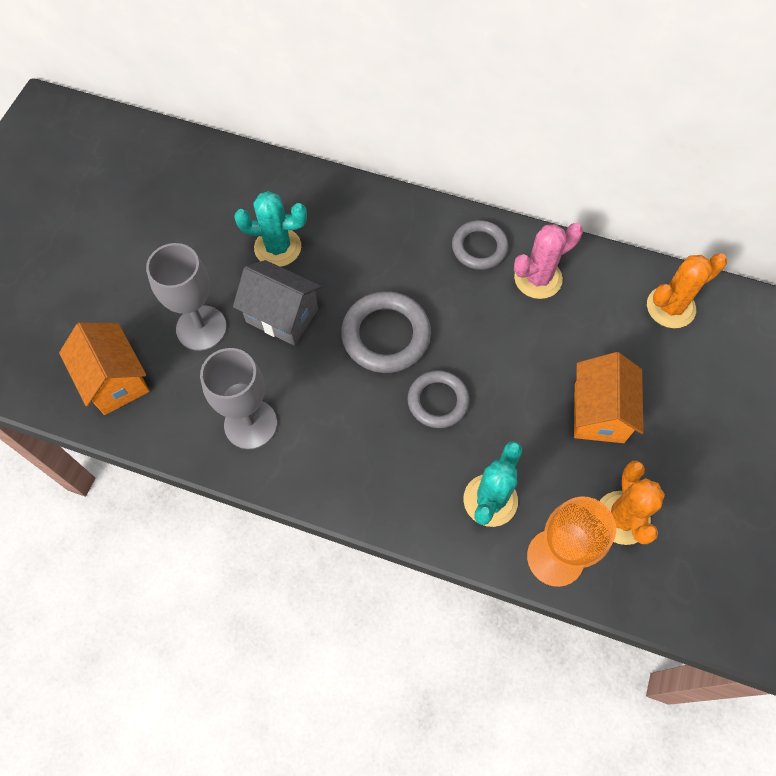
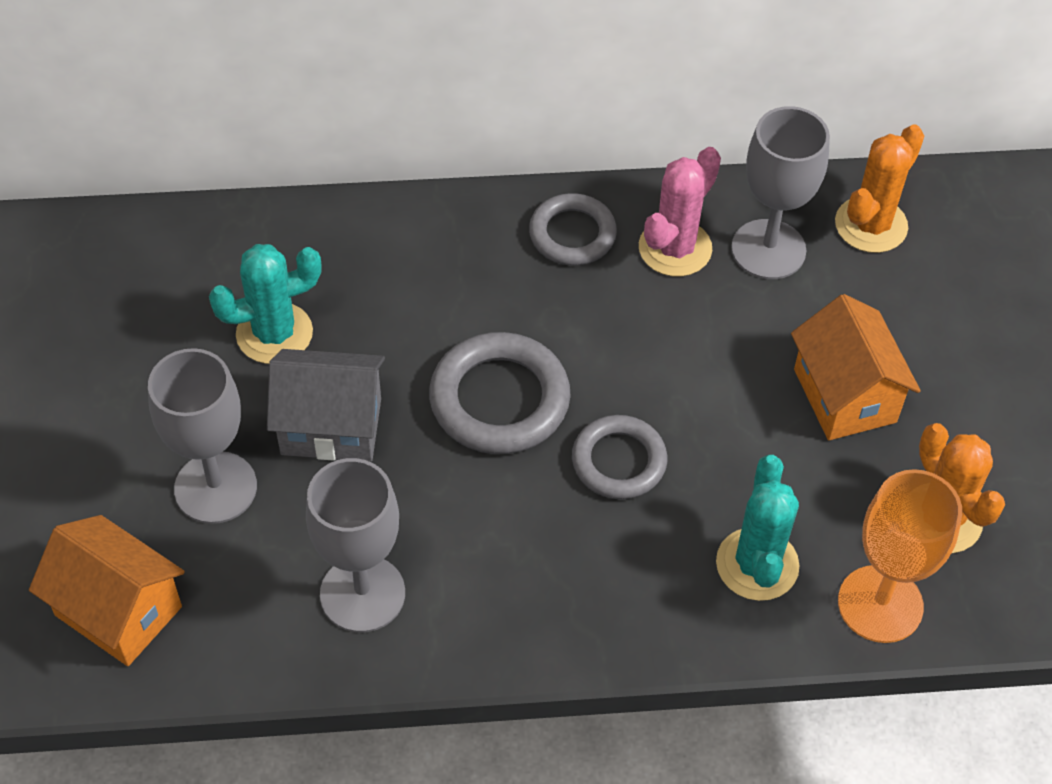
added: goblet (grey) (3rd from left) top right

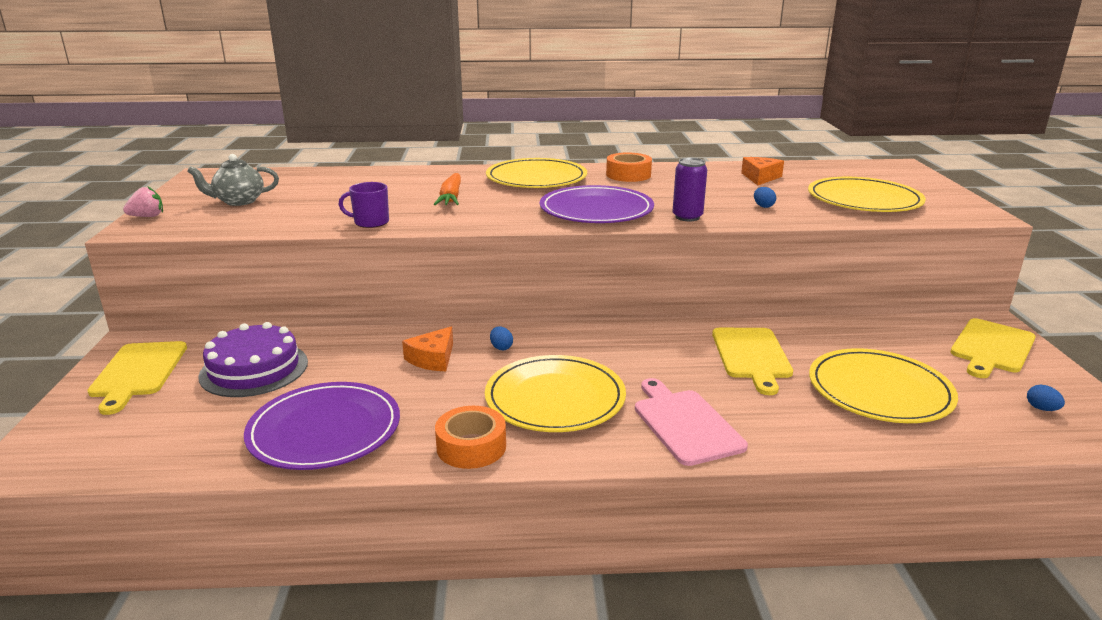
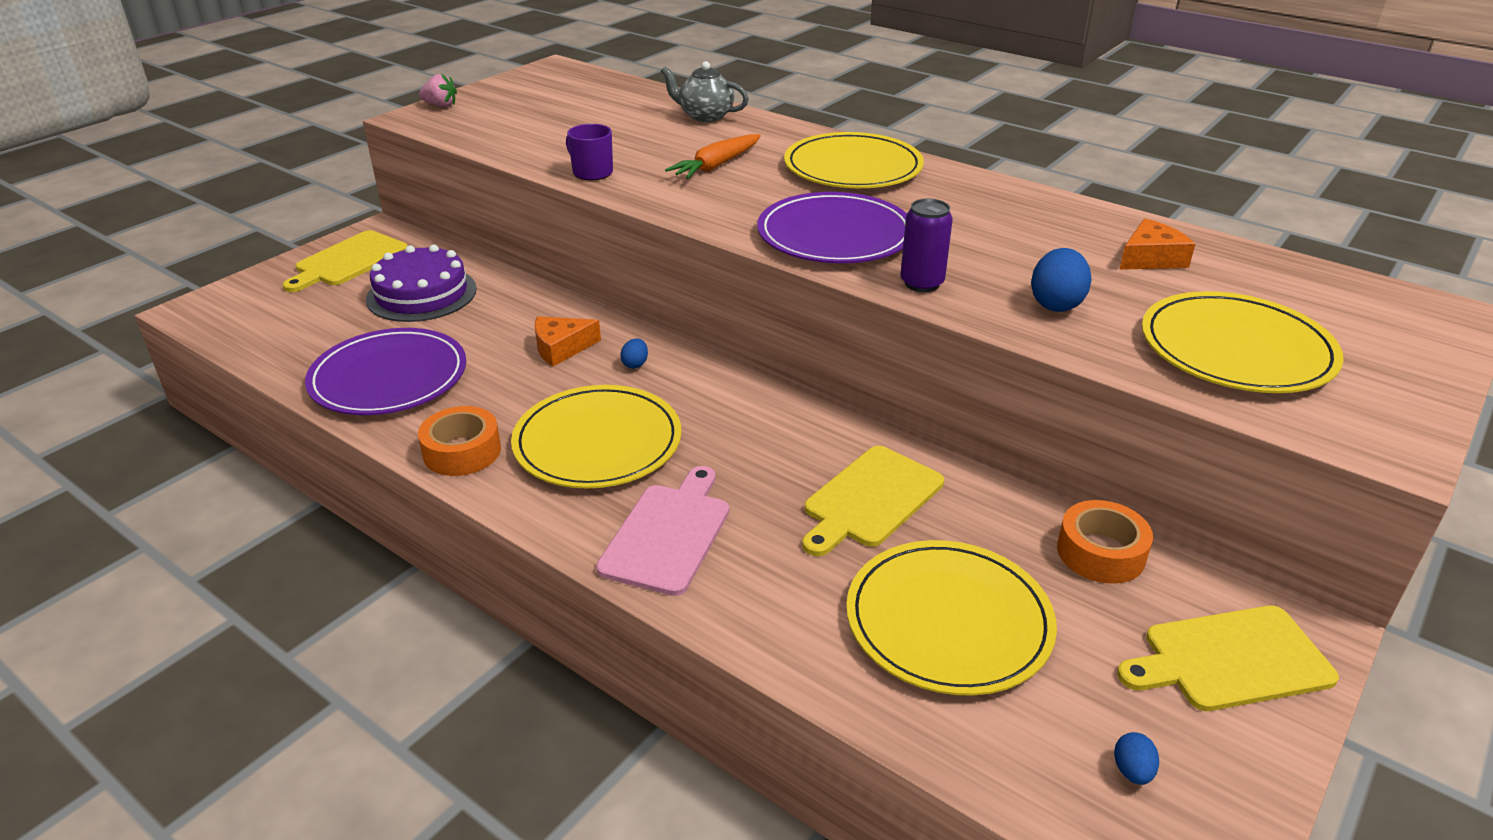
moved: tape (orange) (2nd from left) top centre to middle right; teapot (grey) top left to top centre
resized: egg (blue) (2nd from left) top right = middle right x1.85

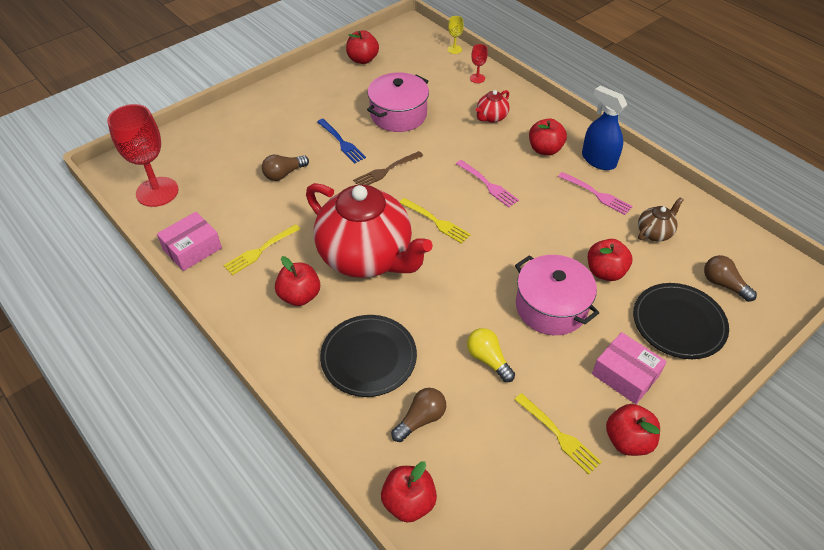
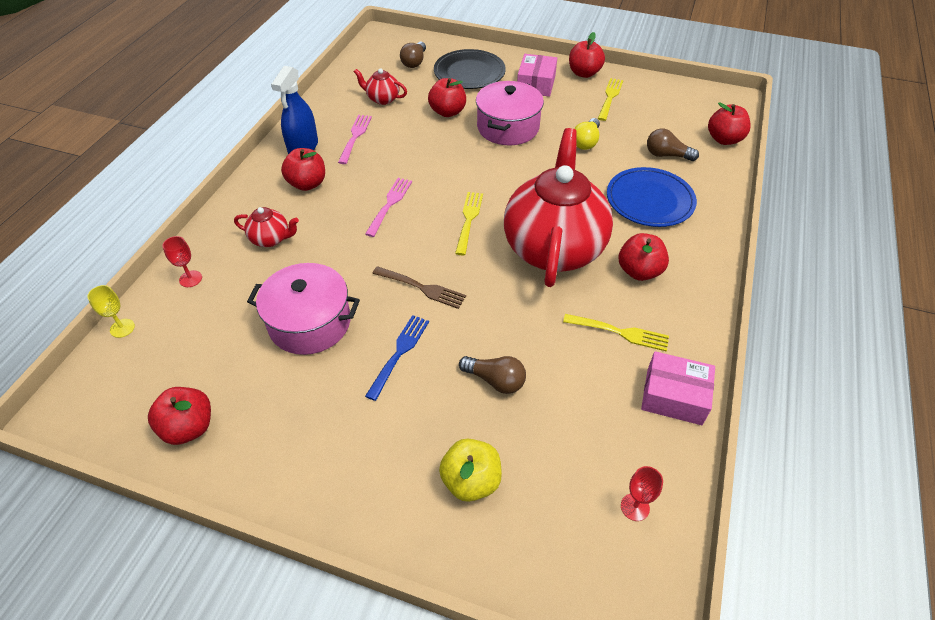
added: apple (yellow) bottom centre
recoloured: teapot (brown) middle right to teapot (red) (2nd from left) top centre; plate (black) (1st from left) centre to plate (blue) top right
resized: goblet (red) (1st from left in the first image) top left = bottom right x0.43

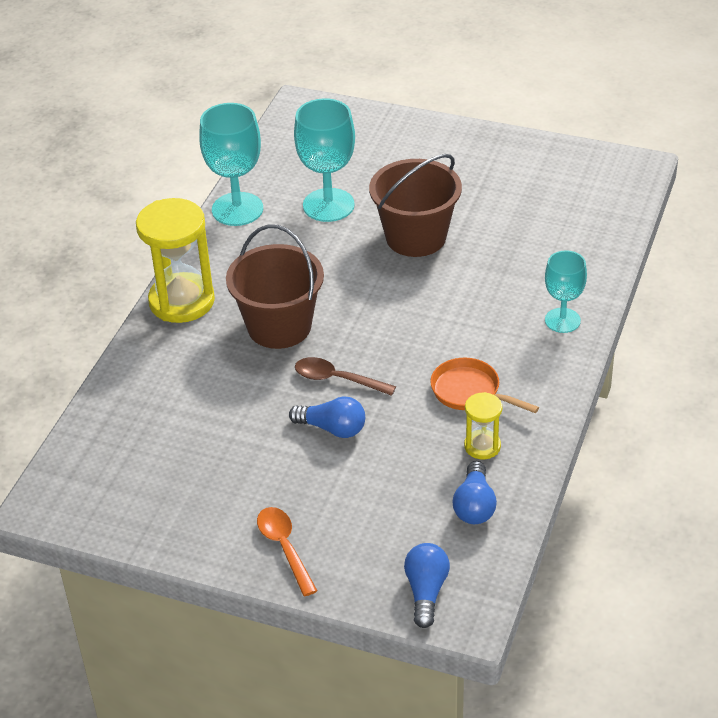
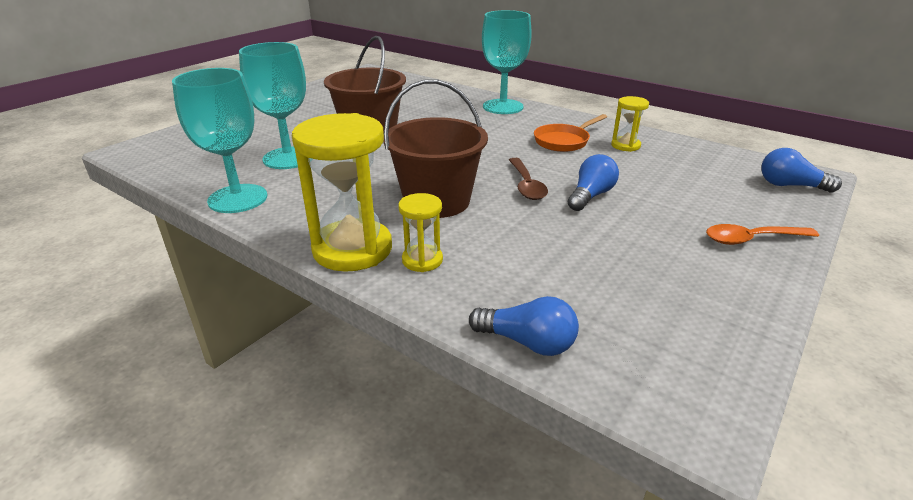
added: hourglass (yellow) (2nd from left) centre
moved: light bulb (blue) (3rd from left in the first image) bottom centre to light bulb (blue) (1st from left) centre
turned: spoon (brown) centre = centre 45 degrees counterclockwise
resized: goblet (turquoise) (3rd from left) middle right = top centre x1.58

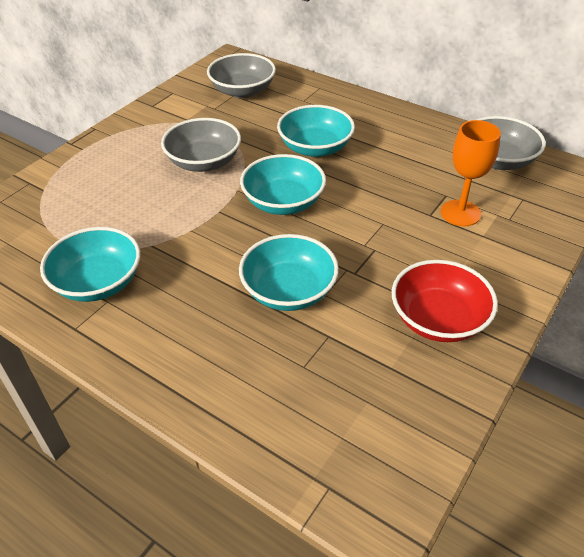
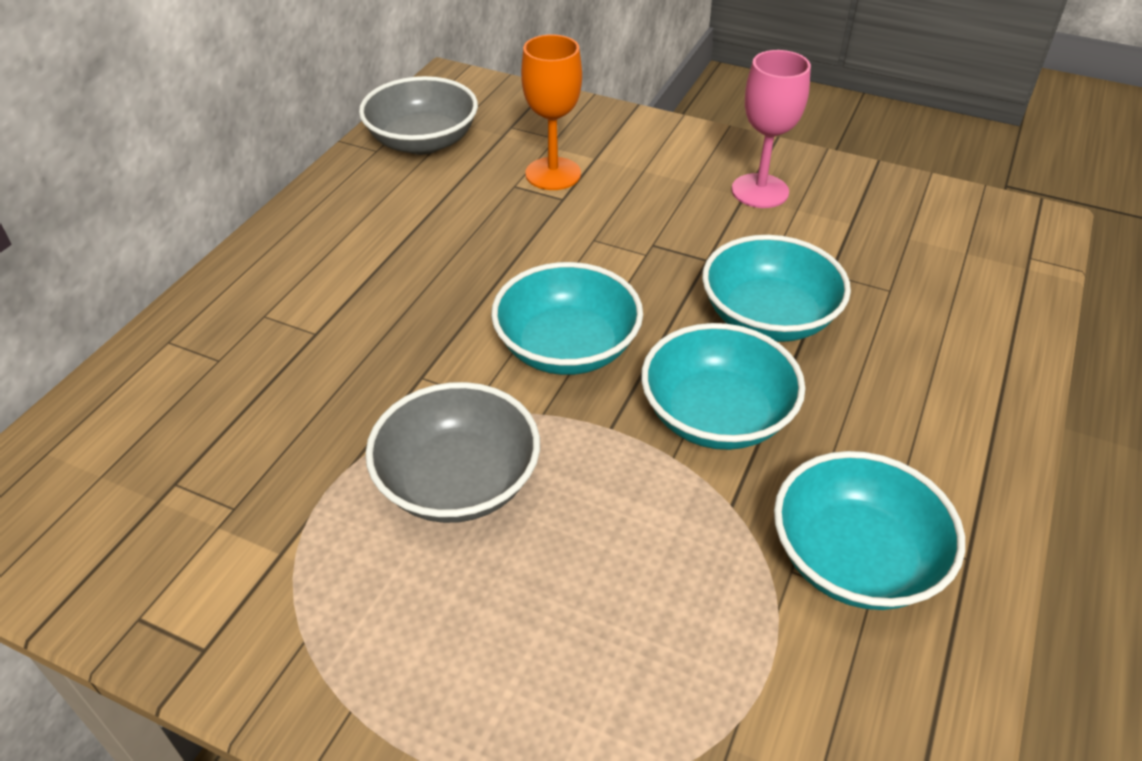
removed: bowl (grey) (2nd from left) top centre
moved: bowl (turquoise) (4th from left in the first image) top centre to bowl (turquoise) (2nd from left) centre
replaced: bowl (red) middle right to goblet (pink) top right

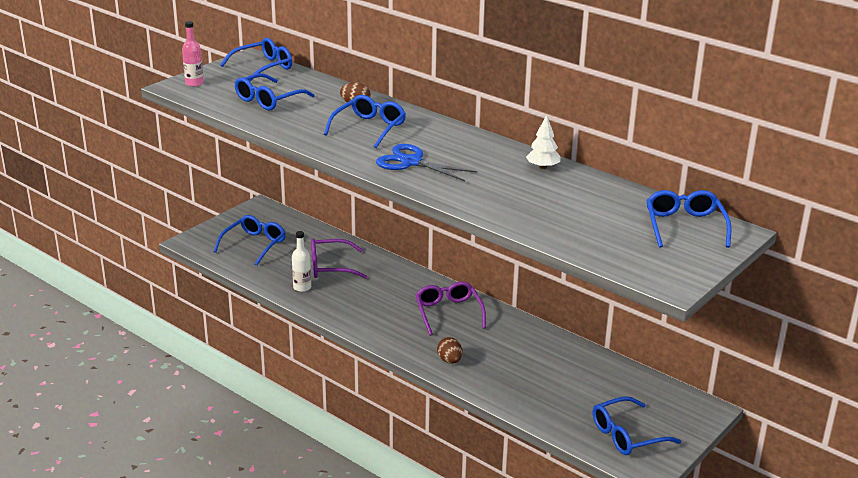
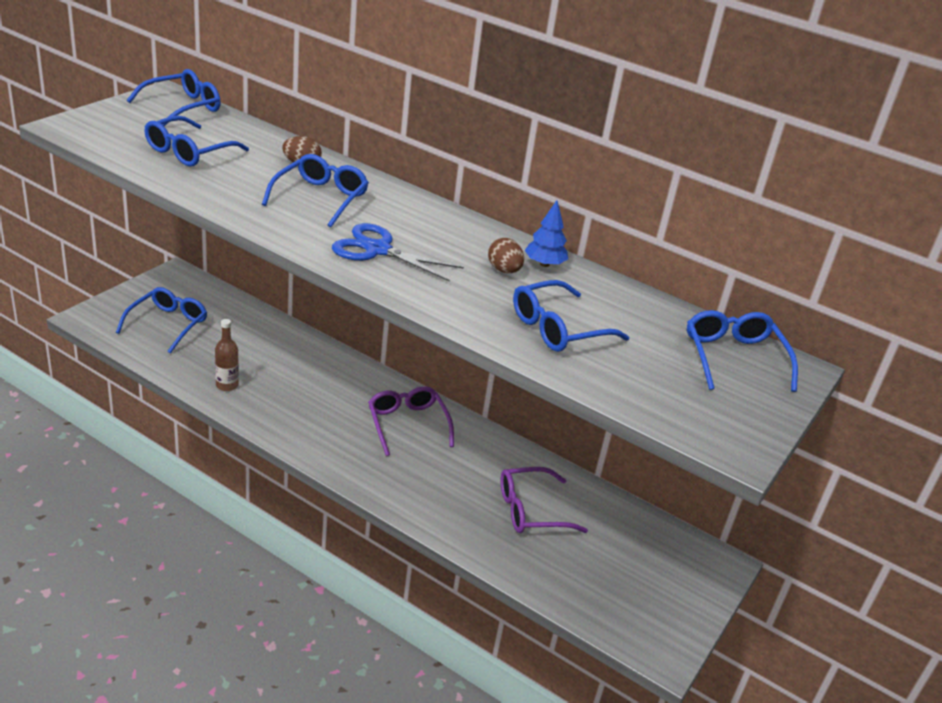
removed: bottle (pink) top left
moved: glasses (purple) (1st from left in the first image) centre to glasses (purple) (2nd from left) bottom centre; egg (brown) (2nd from left) bottom centre to centre; glasses (blue) (5th from left) bottom right to centre
recoloured: tree (white) top centre to tree (blue) top centre; bottle (white) centre to bottle (brown) middle left

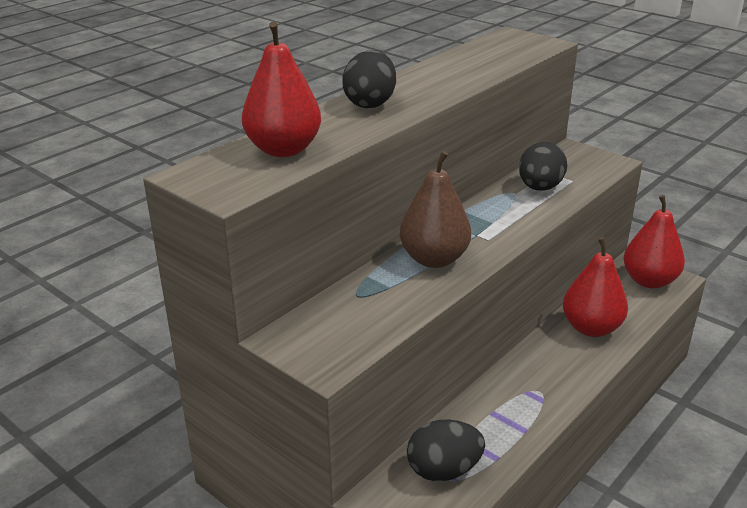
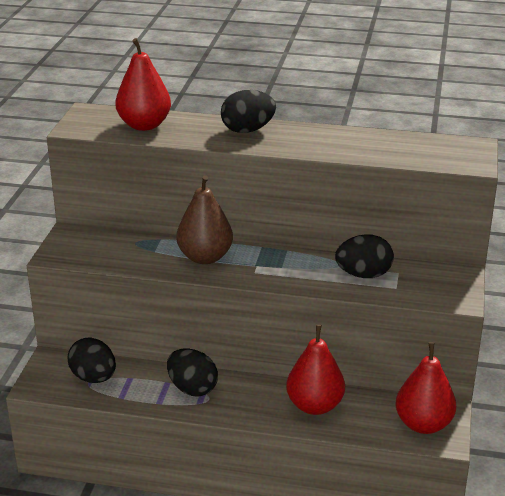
added: egg (black) (2nd from left) bottom centre

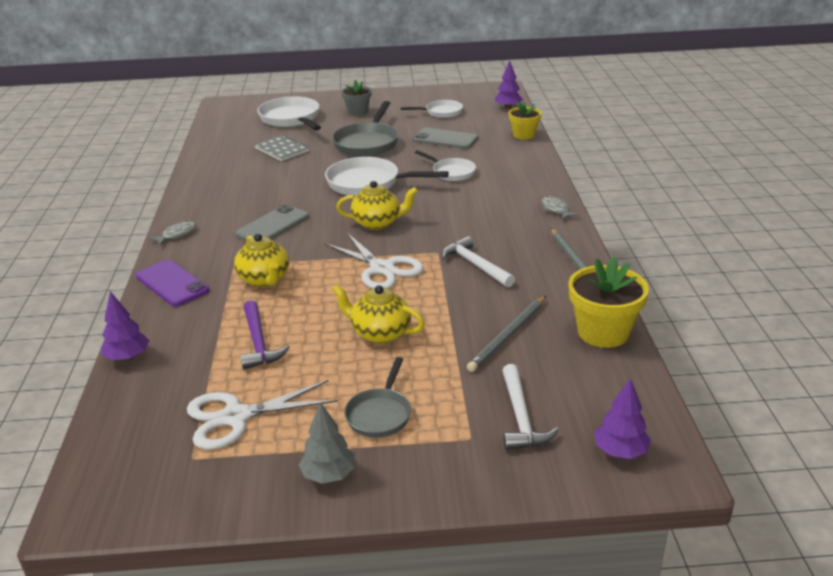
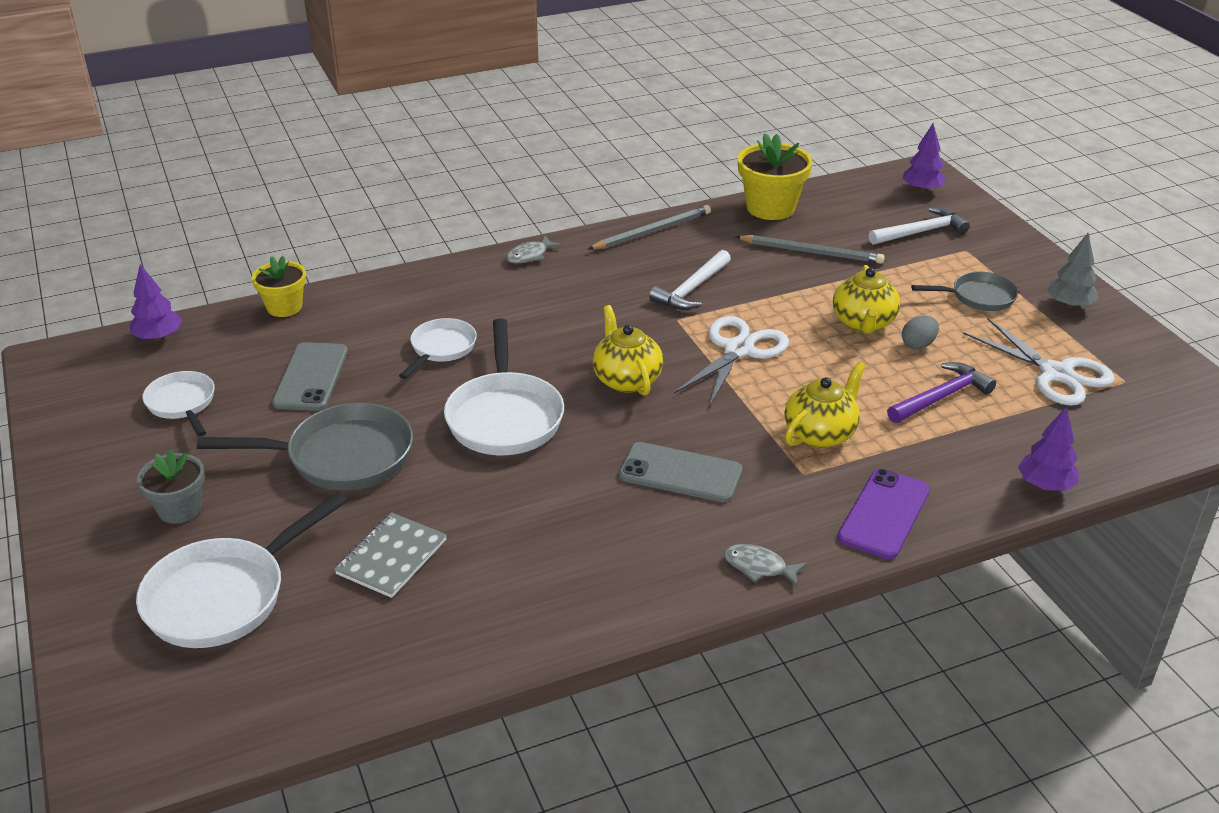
added: egg (grey) middle right

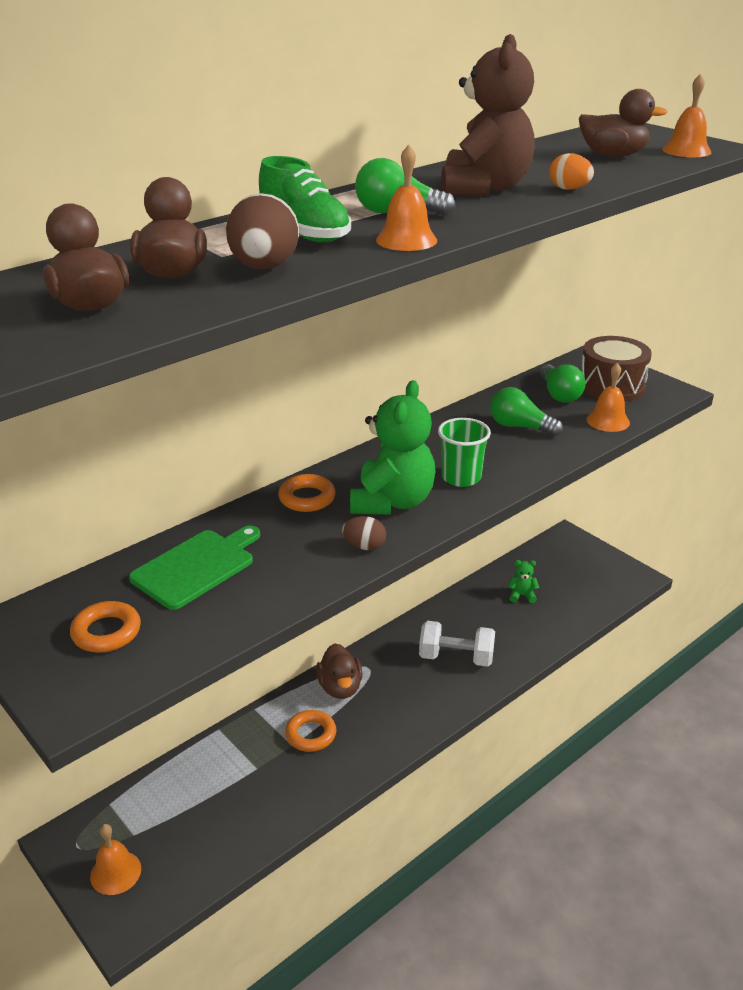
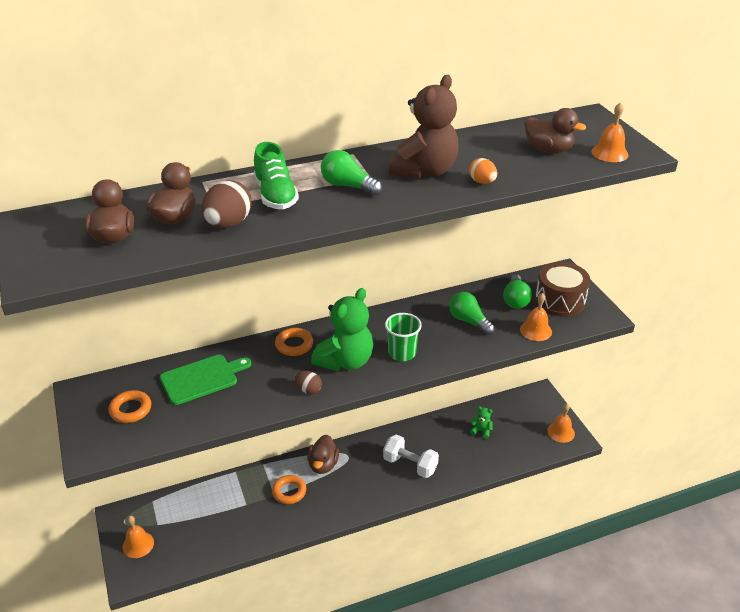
moved: bell (orange) (2nd from left in the first image) top centre to bell (orange) (3rd from left) bottom right

